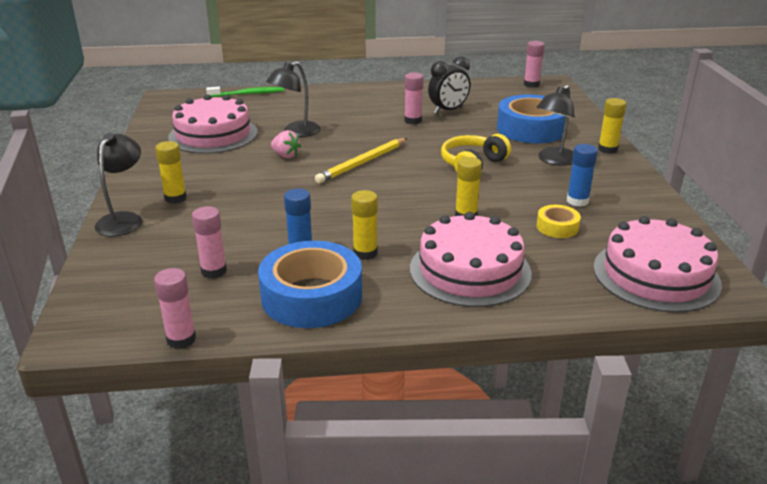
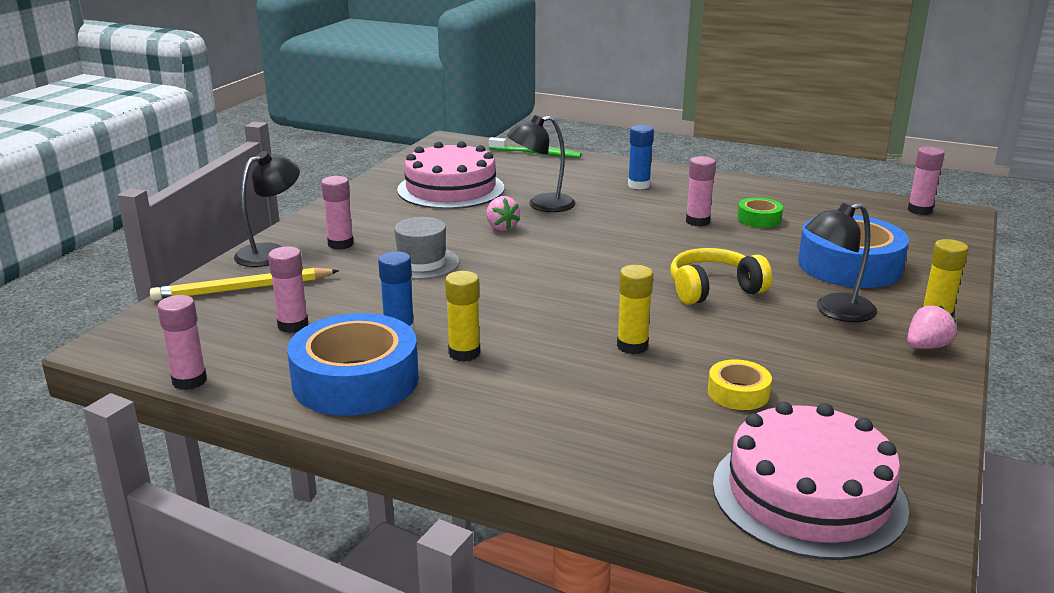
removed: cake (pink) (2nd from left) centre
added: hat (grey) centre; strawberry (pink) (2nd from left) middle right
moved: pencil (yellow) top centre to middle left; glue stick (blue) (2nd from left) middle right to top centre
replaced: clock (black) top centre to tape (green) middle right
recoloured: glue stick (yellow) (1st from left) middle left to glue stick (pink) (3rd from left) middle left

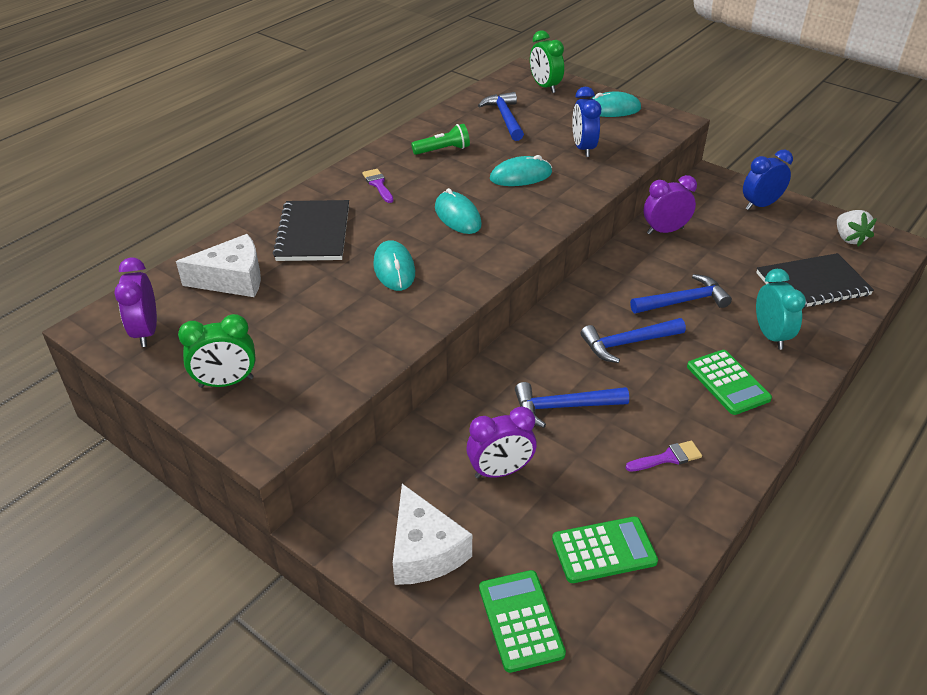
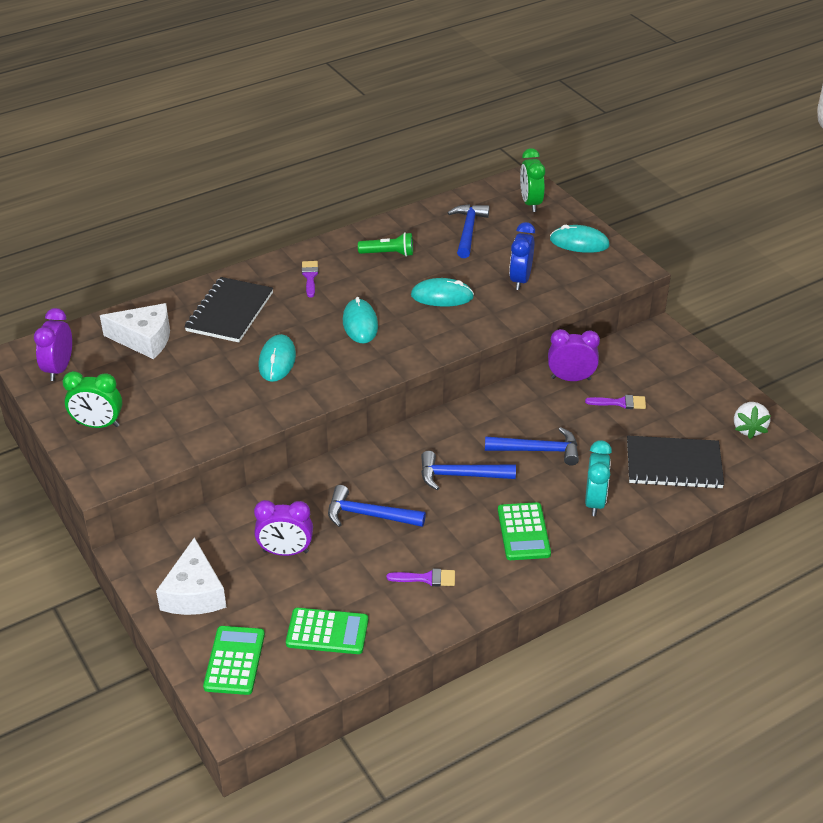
removed: clock (blue) (2nd from left) top right
added: brush (purple) (3rd from left) middle right

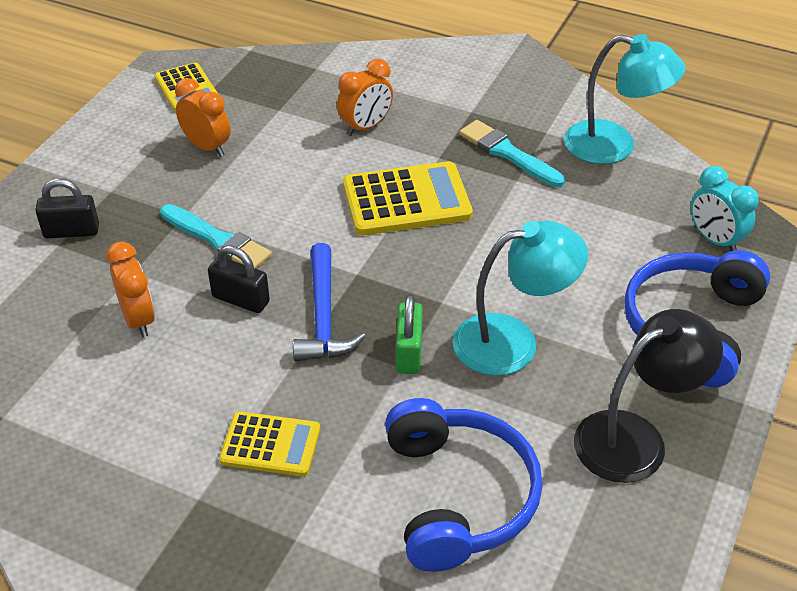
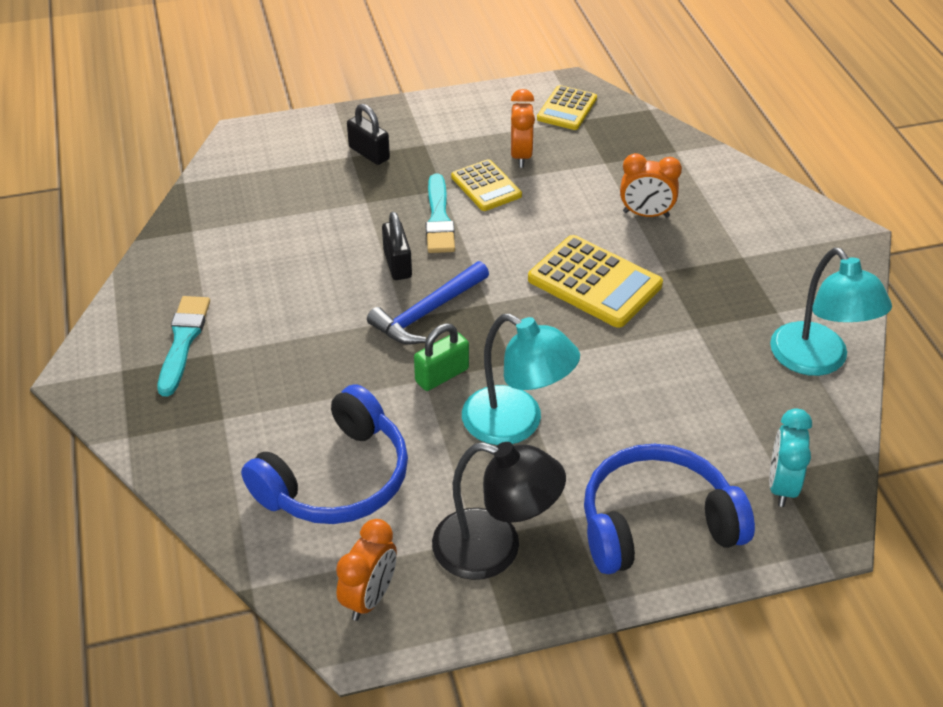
moved: brush (turquoise) (2nd from left in the first image) top centre to brush (turquoise) (1st from left) middle left; clock (orange) (1st from left) middle left to bottom centre; calculator (yellow) (2nd from left in the first image) bottom centre to calculator (yellow) (1st from left) top centre

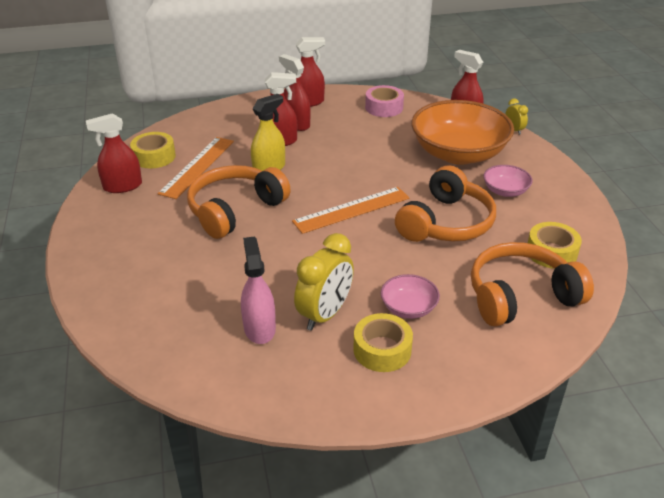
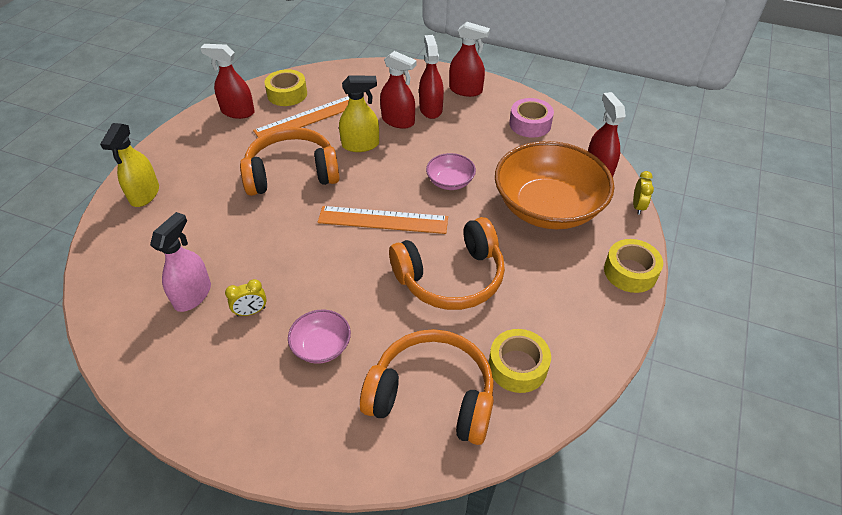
added: spray bottle (yellow) (1st from left) top left
moved: bowl (pink) (2nd from left) middle right to top centre; tape (yellow) (2nd from left in the first image) bottom centre to tape (yellow) (3rd from left) middle right
resized: clock (yellow) (1st from left) centre = middle left x0.50

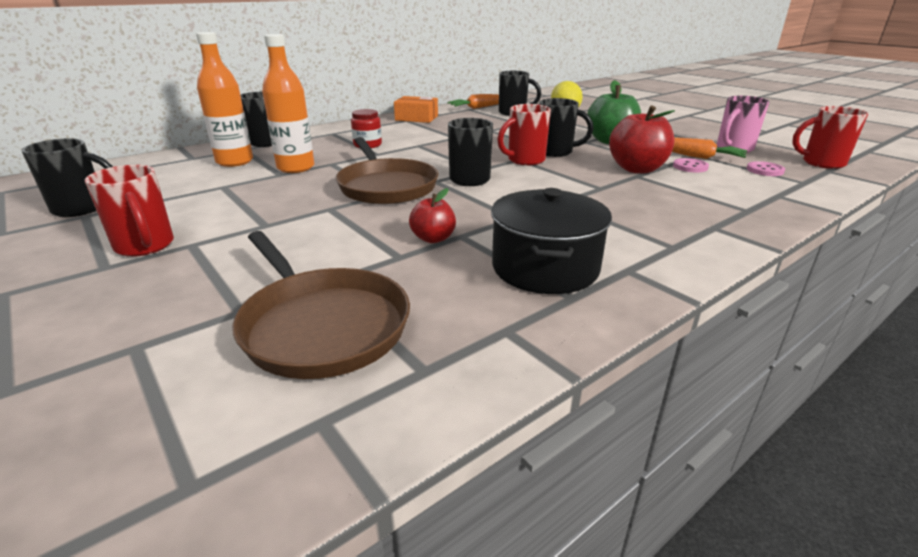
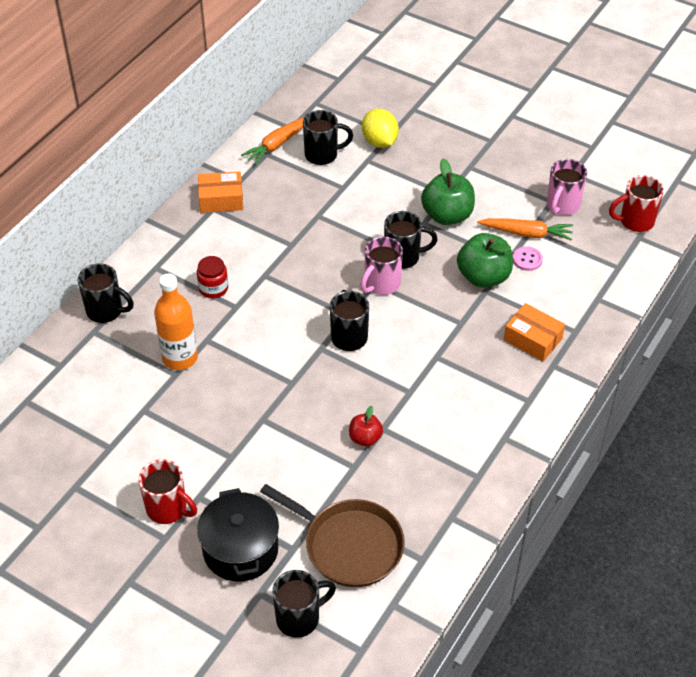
removed: bottle (orange) (1st from left) top left; pan (brown) (2nd from left) top centre; button (pink) (2nd from left) top right
added: box (orange) (2nd from left) middle right
moved: mug (black) (1st from left in the first image) top left to mug (black) (2nd from left) bottom centre; pot (black) centre to bottom centre
recoloured: mug (red) (2nd from left) top centre to mug (pink) (1st from left) centre; apple (red) (2nd from left) top right to apple (green) (2nd from left) middle right

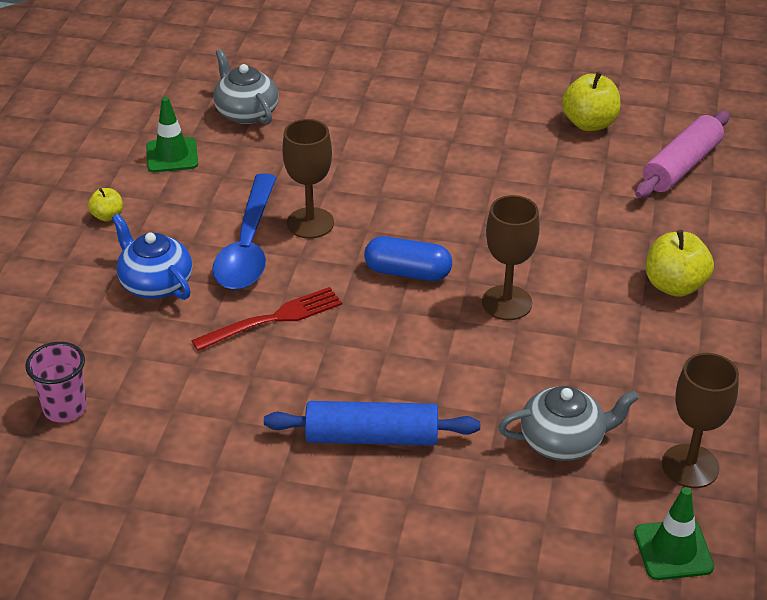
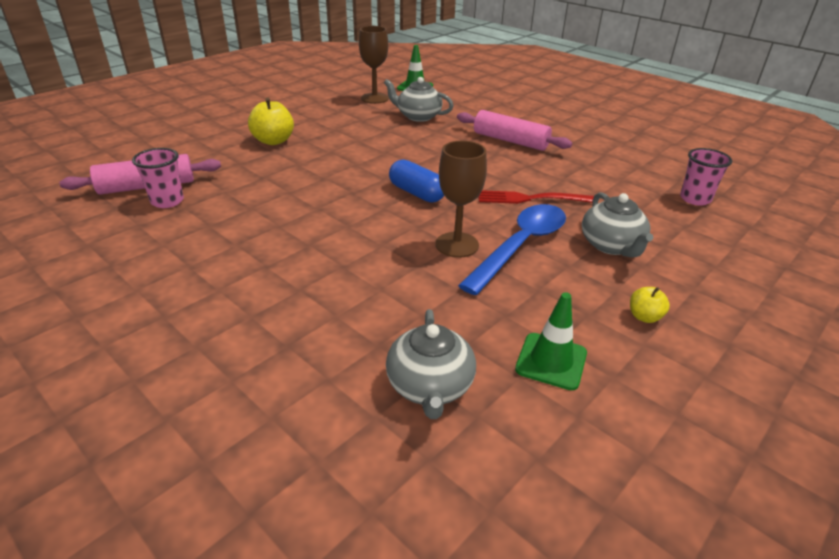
removed: apple (yellow) (2nd from left) top right; goblet (brown) (2nd from left) centre
added: cup (pink) (1st from left) top left
recoloured: teapot (blue) middle left to teapot (grey) (3rd from left) middle right; rolling pin (blue) bottom centre to rolling pin (pink) (2nd from left) top centre

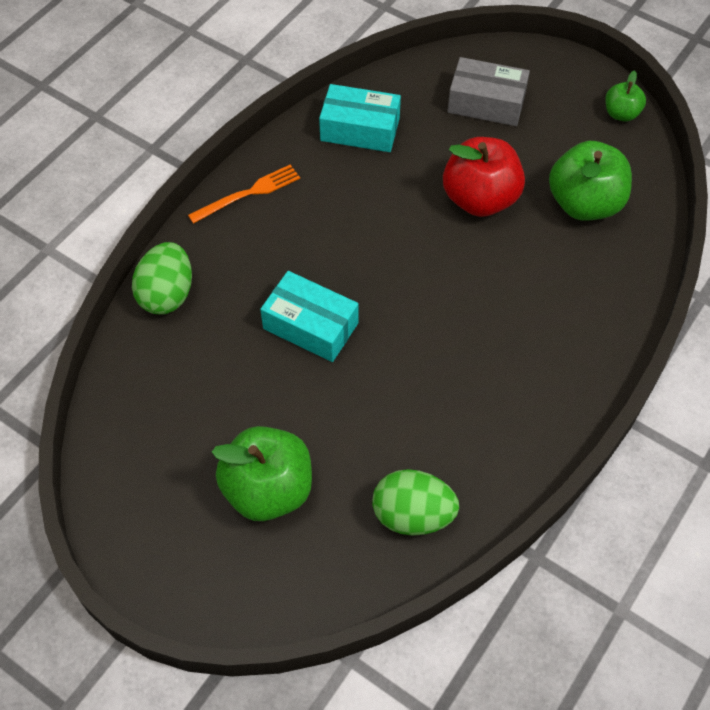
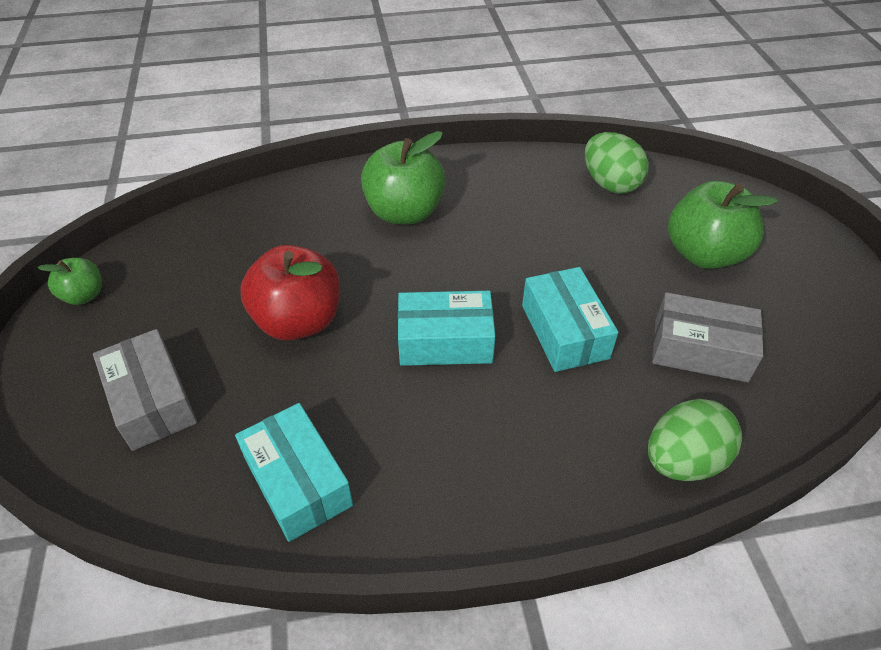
removed: fork (orange) top centre
added: box (turquoise) (2nd from left) centre; box (grey) (2nd from left) middle right
moved: apple (green) (2nd from left) top right to top centre

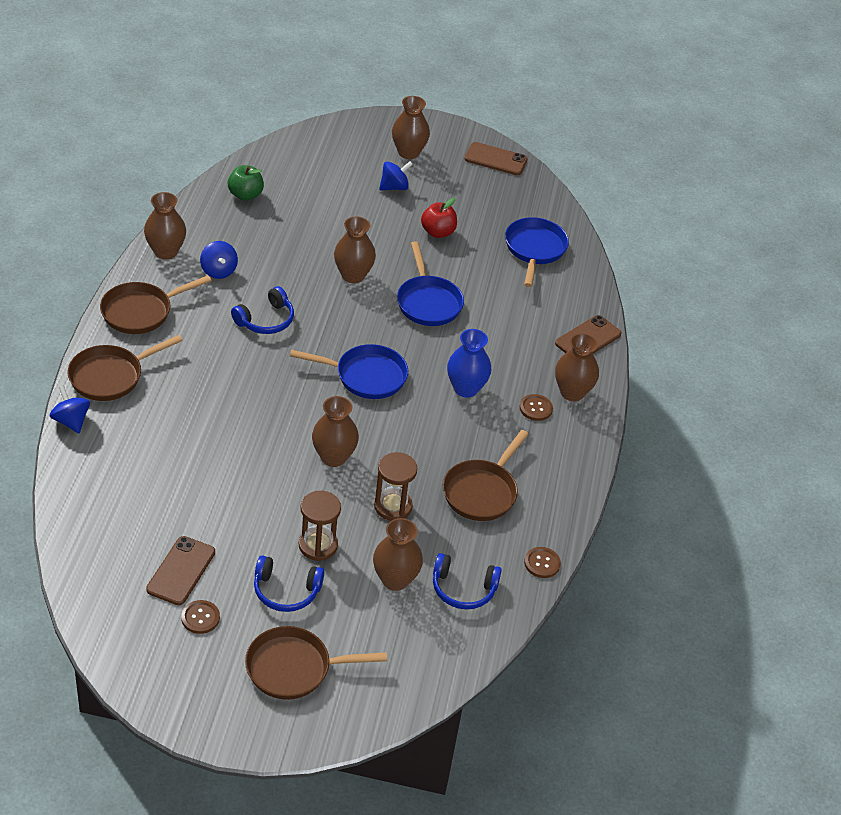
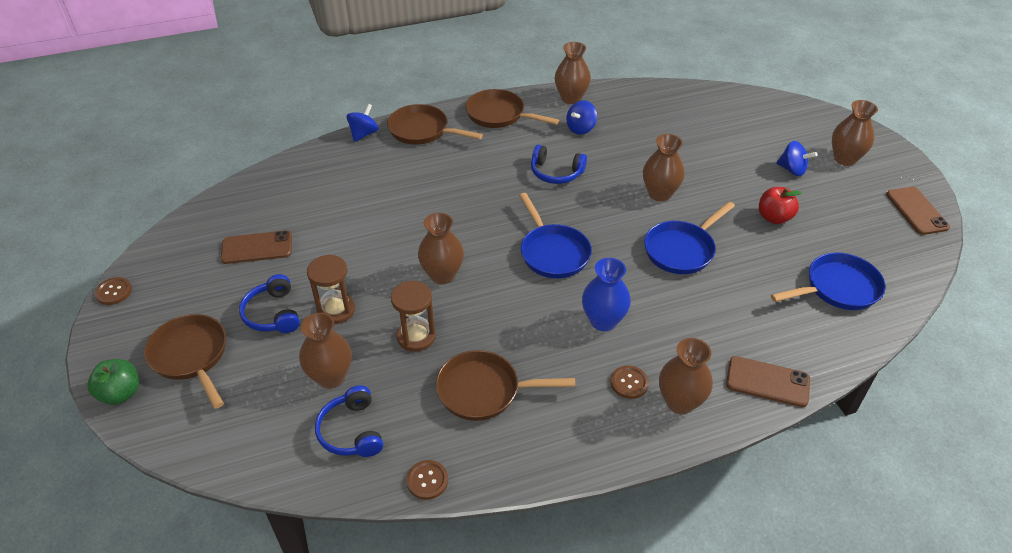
moved: apple (green) top left to bottom left; button (brown) (1st from left) bottom left to middle left

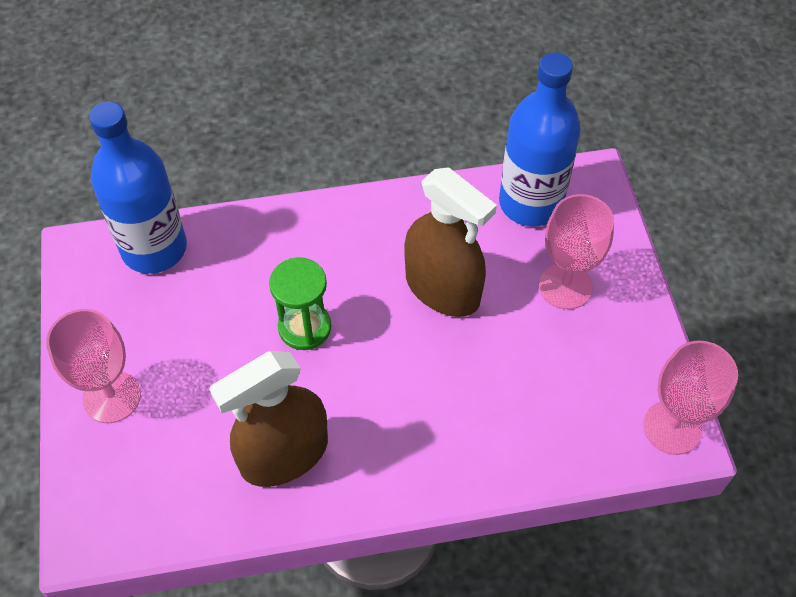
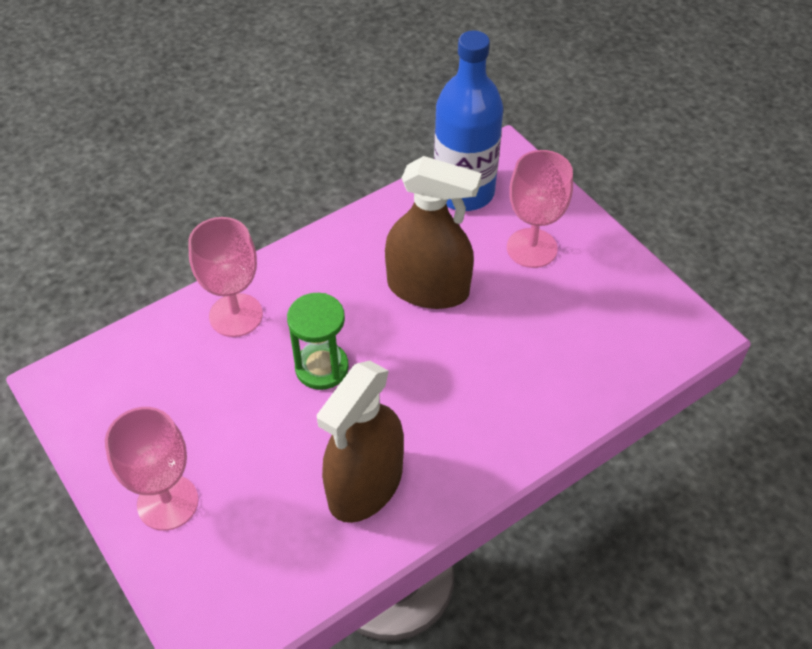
removed: bottle (blue) (1st from left) top left
moved: goblet (pink) (3rd from left in the first image) middle right to goblet (pink) (2nd from left) middle left

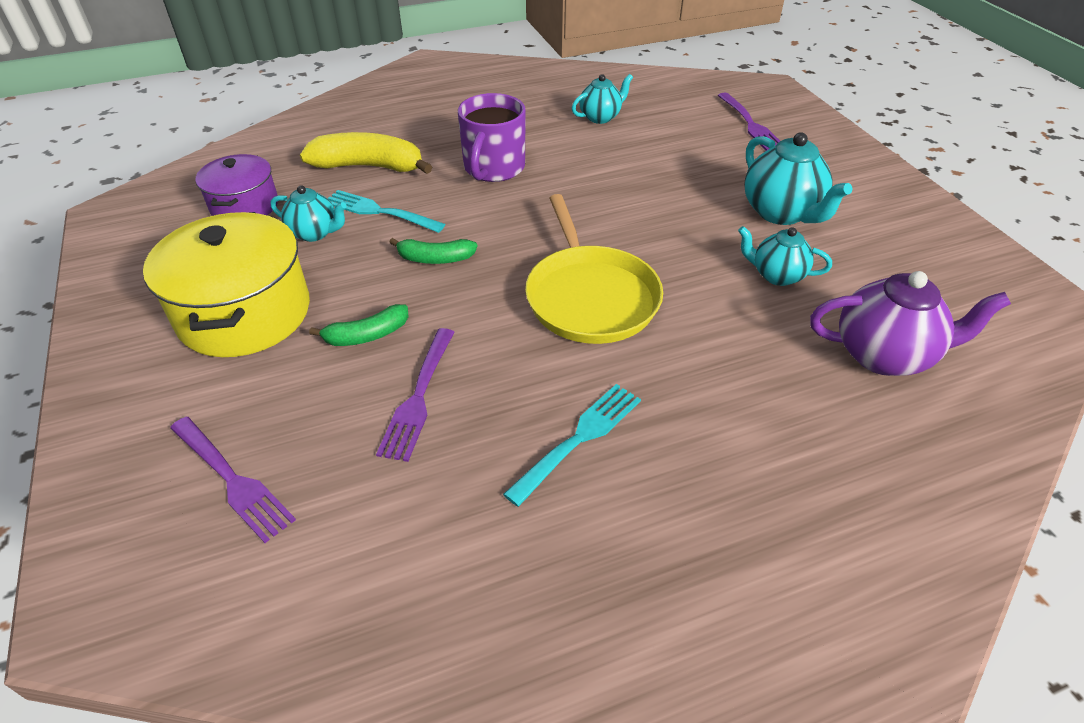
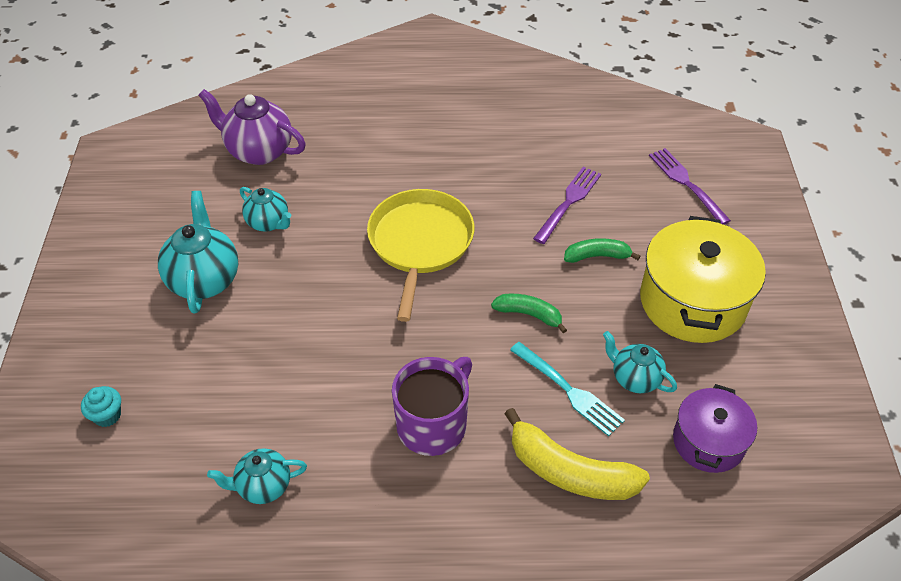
removed: fork (turquoise) (2nd from left) centre
replaced: fork (purple) (3rd from left) top right to cupcake (turquoise) bottom left

